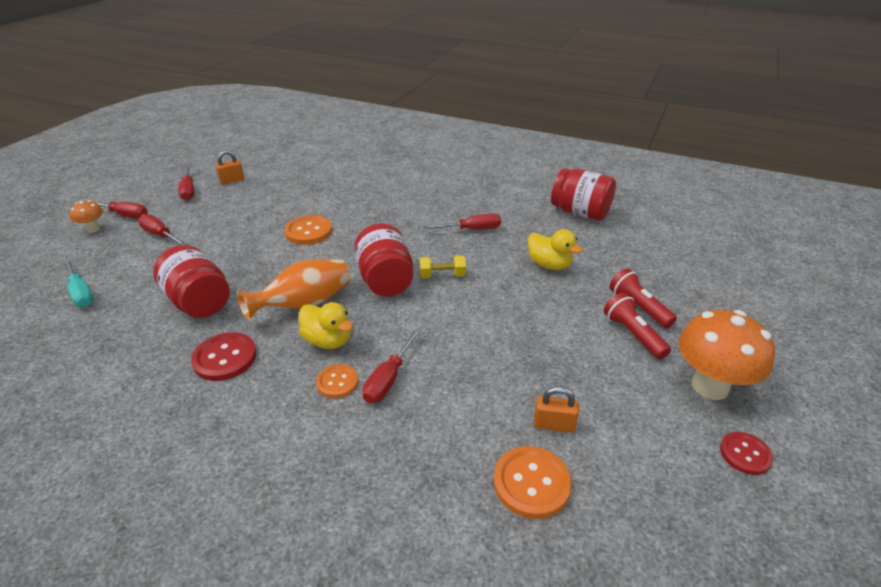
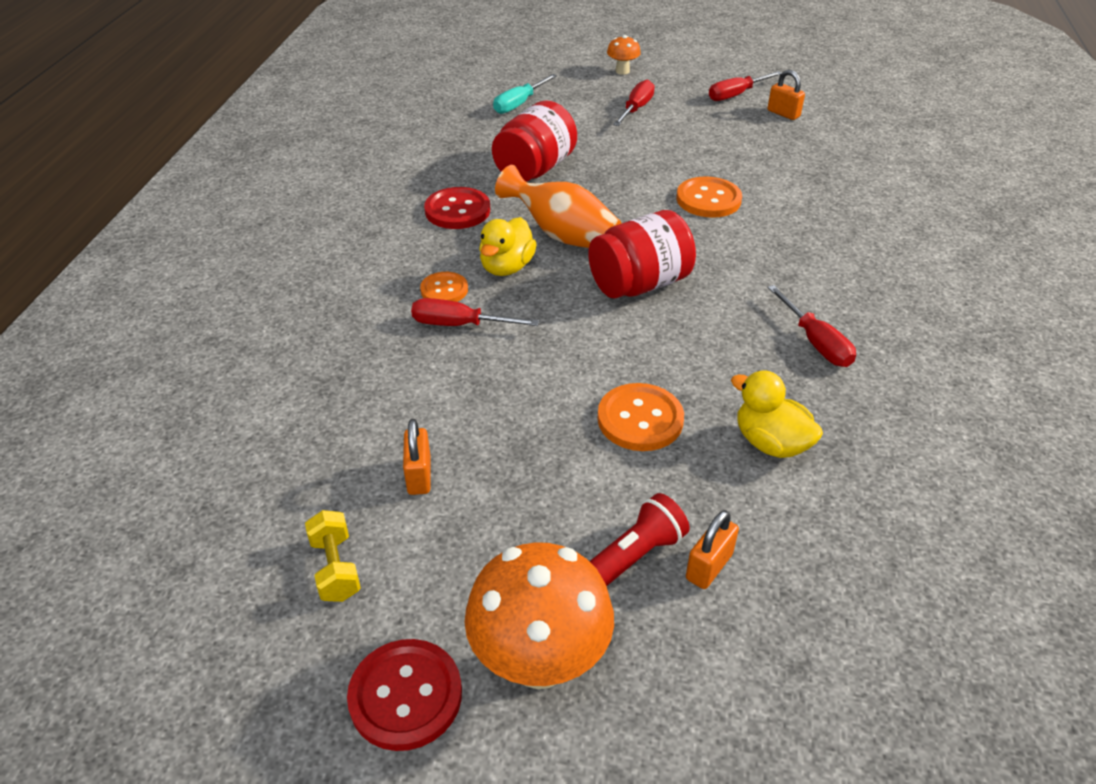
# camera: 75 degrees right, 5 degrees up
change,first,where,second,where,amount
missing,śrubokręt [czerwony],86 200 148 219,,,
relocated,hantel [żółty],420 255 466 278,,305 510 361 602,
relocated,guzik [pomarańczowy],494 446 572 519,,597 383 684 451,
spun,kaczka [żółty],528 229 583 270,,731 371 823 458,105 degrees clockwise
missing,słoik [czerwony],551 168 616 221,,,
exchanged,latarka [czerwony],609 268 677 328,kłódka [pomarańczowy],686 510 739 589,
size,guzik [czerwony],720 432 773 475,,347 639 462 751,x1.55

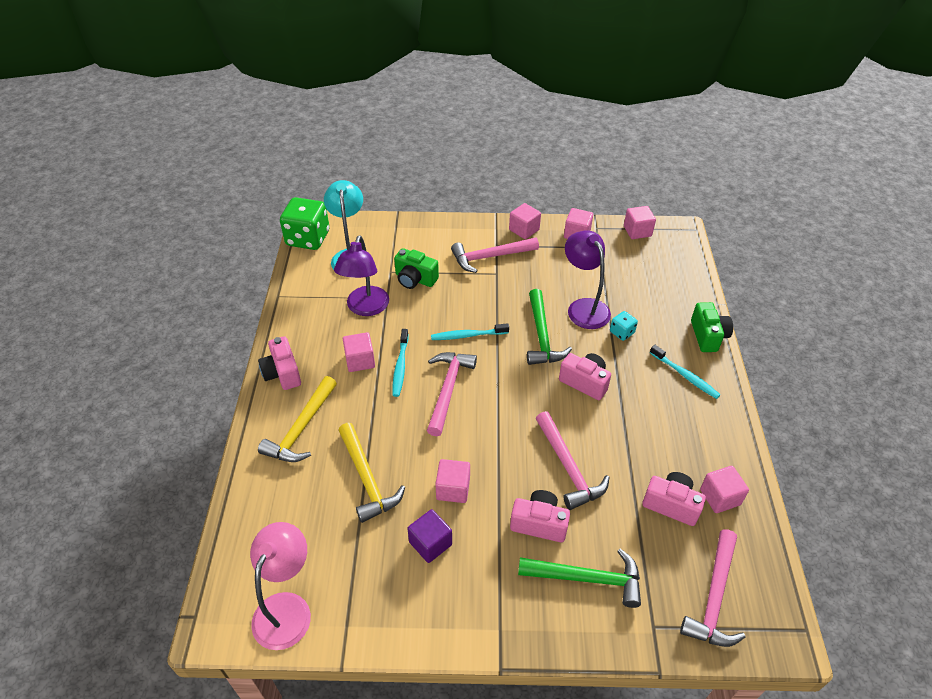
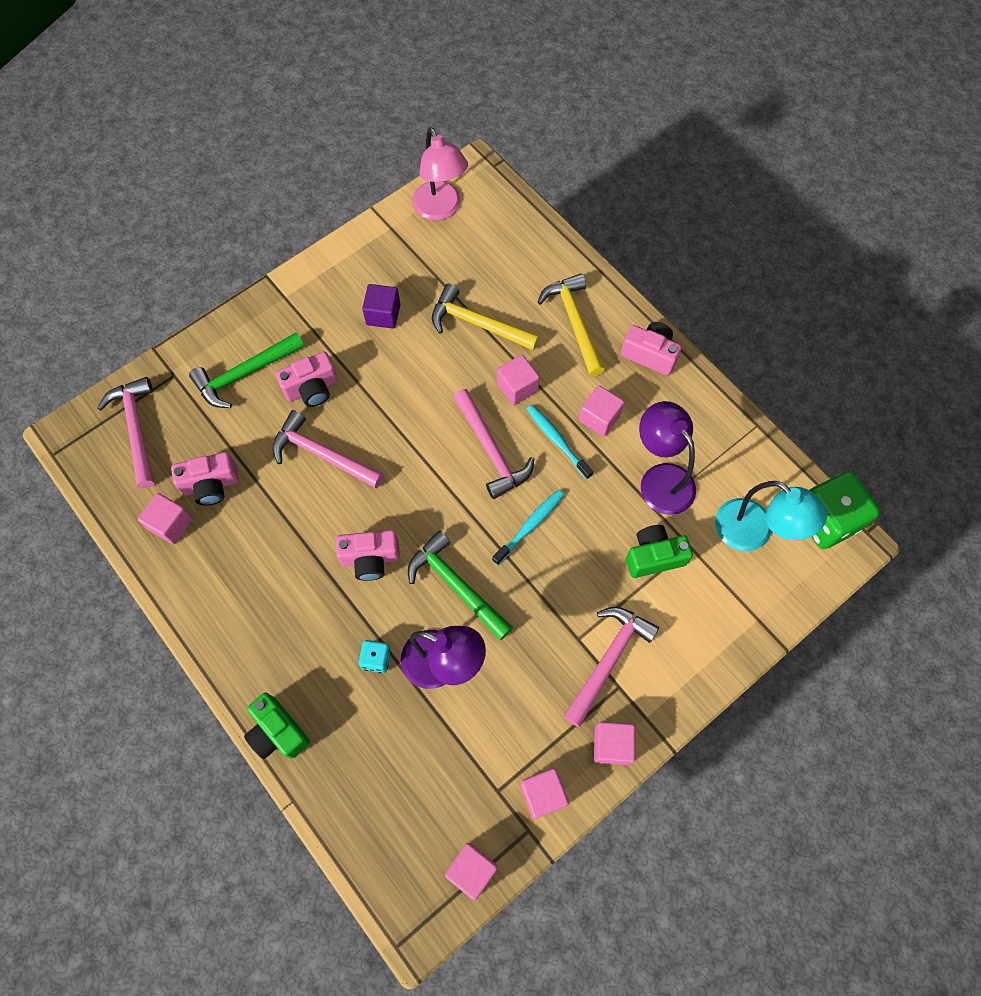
# camera: 140 degrees right, 20 degrees up
change,first,where,second,where,amount
relocated,sześcian [różowy],435 459 470 503,,497 355 540 405,
missing,szczoteczka do zębów [turkusowy],650 345 720 399,,,

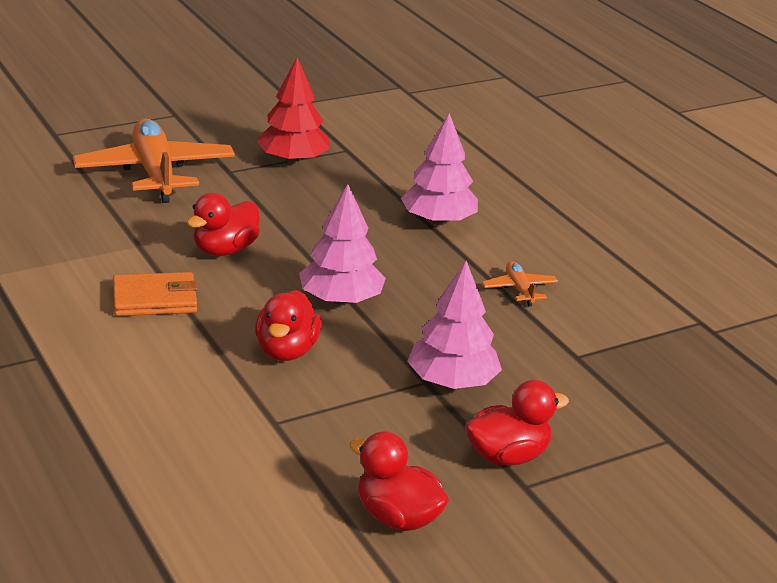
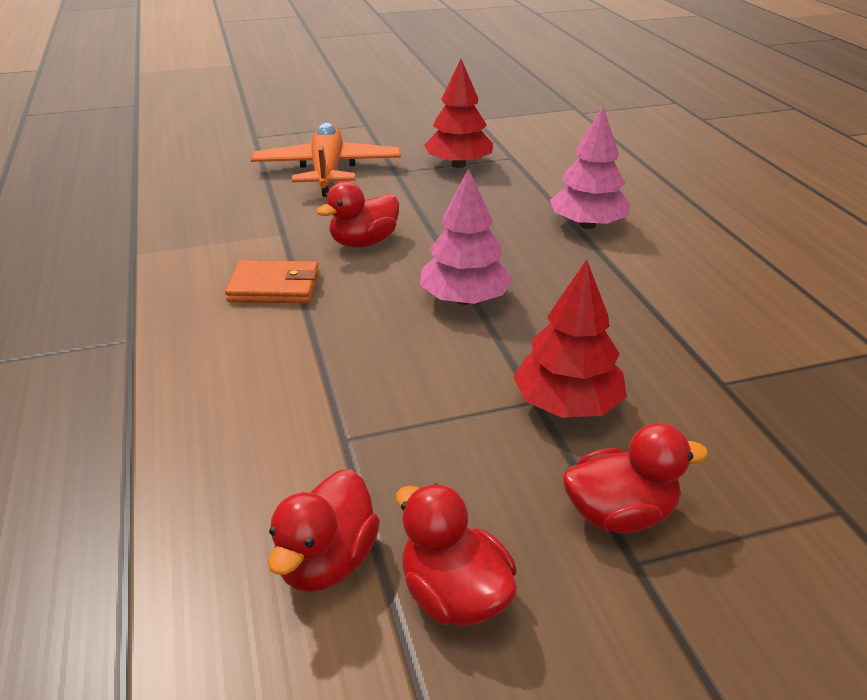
# camera: 15 degrees right, 5 degrees up
change,first,where,second,where,amount
relocated,kaczka [czerwony],255 290 322 361,,268 469 380 592,
colour,drzewko [różowy],407 261 502 389,drzewko [czerwony],513 259 627 418,
missing,samolot [pomarańczowy],482 261 558 306,,,

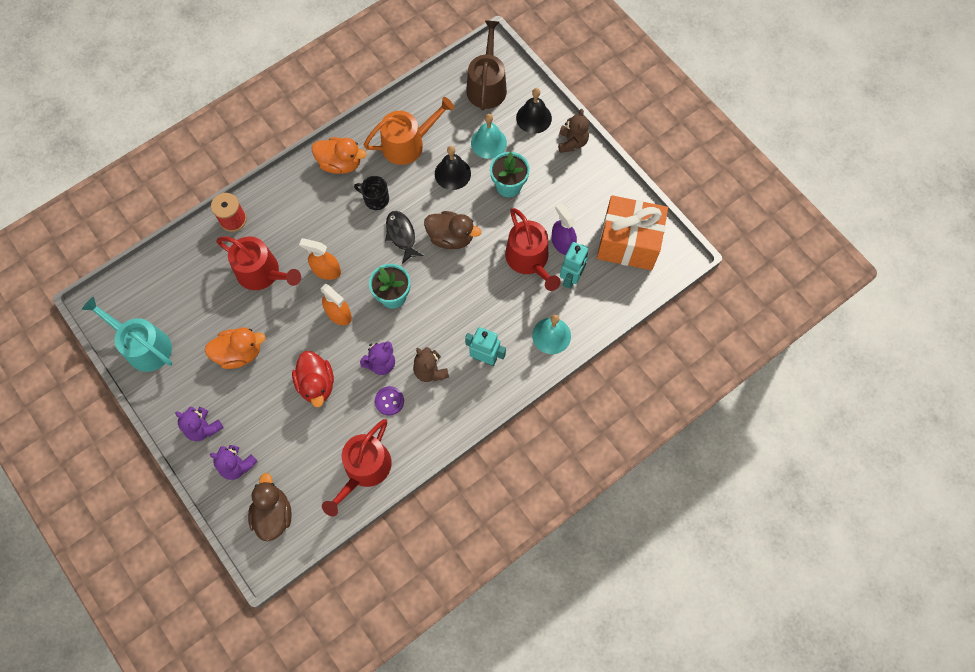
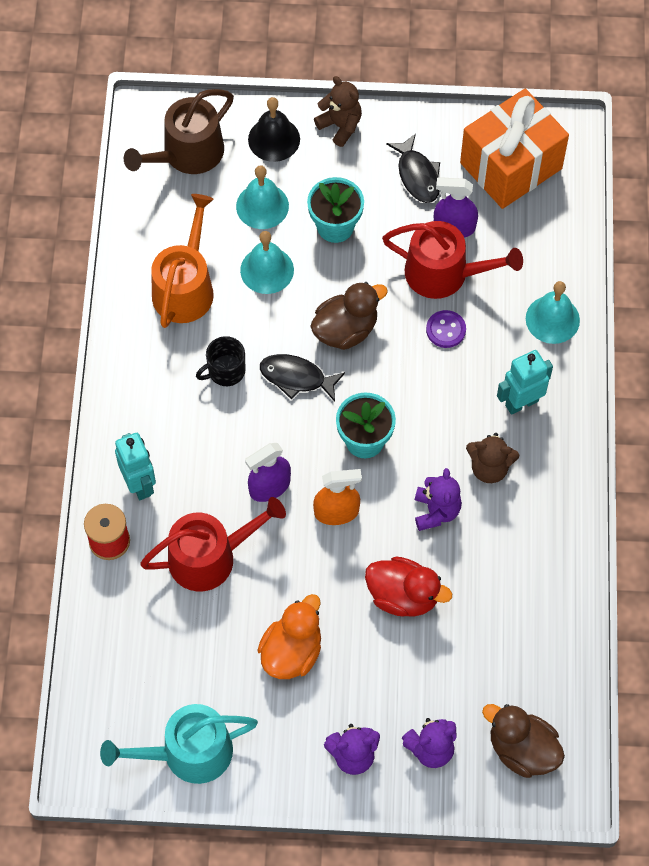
# camera: 50 degrees left, 5 degrees down
change,first,where,second,where,amount
colour,spryskiwacz [pomarańczowy],299 238 341 280,spryskiwacz [fioletowy],245 443 291 502,
missing,kaczka [pomarańczowy],312 137 367 174,,,
missing,konewka [czerwony],322 419 392 516,,,
relocated,guzik [fioletowy],375 386 404 415,,426 310 466 348,
colour,dzwonek [czarny],435 146 471 190,dzwonek [turkusowy],240 231 294 294,
spun,konewka [brązowy],466 20 507 110,,124 89 234 174,90 degrees counterclockwise
relocated,robot [turkusowy],560 242 588 289,,115 433 156 500,
appeared,,,ryba [czarny],386 134 440 203,

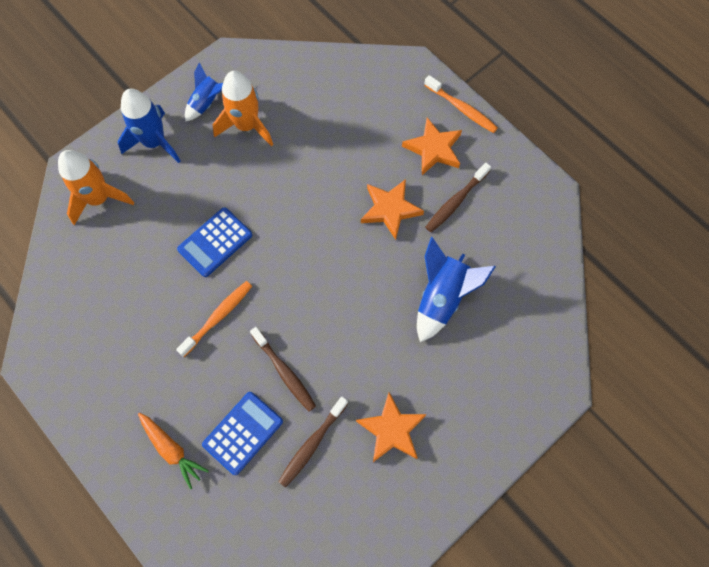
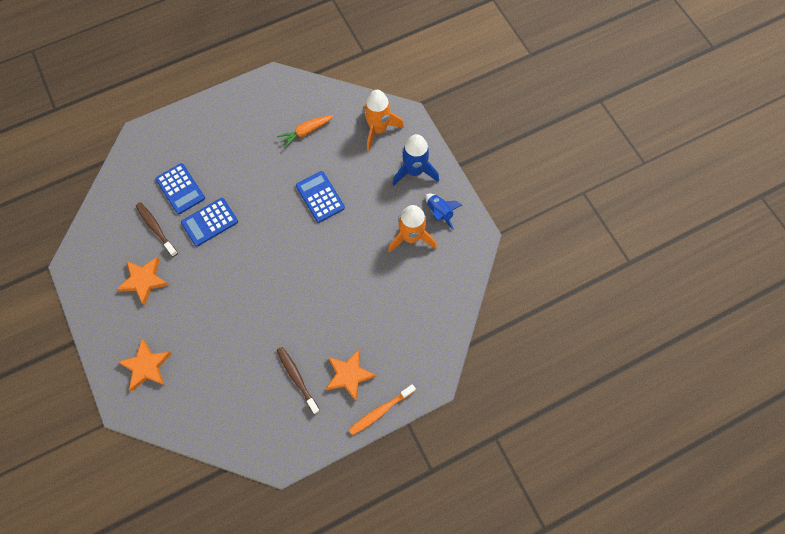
# camera: 105 degrees right, 0 degrees up
change,first,where,second,where,amount
relocated,marchewka [pomarańczowy],138 413 209 490,,277 115 334 148,
missing,szczoteczka do zębów [pomarańczowy],176 281 252 357,,,
exchanged,szczoteczka do zębów [brązowy],250 327 316 412,kalkulator [niebieski],181 198 238 246,
relocated,gwiazda [pomarańczowy],361 179 424 240,,118 339 172 391,
missing,rakieta [niebieski],417 237 496 342,,,

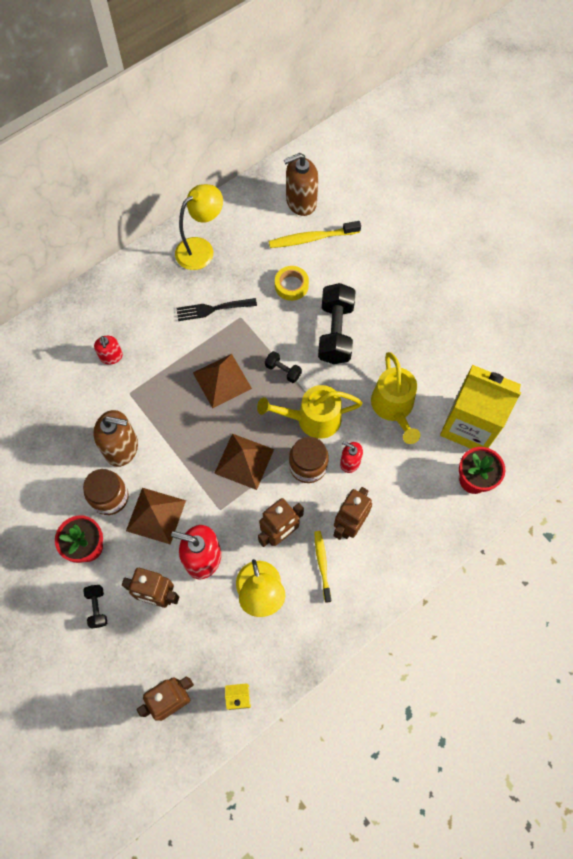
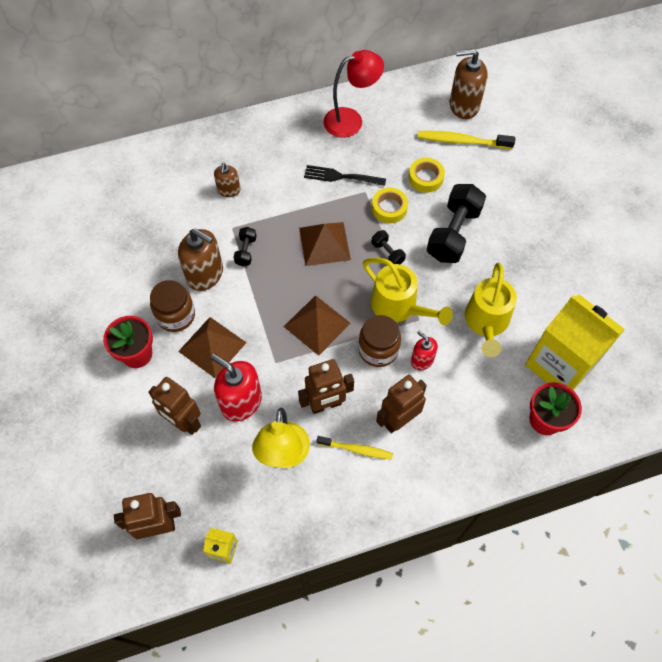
# camera: 20 degrees right, 5 degrees down
change,first,where,second,where,amount
relocated,hantel [czarny],83 585 107 629,,233 227 257 266,
colour,dozownik mydła [czerwony],94 336 123 365,dozownik mydła [brązowy],214 163 240 197,
colour,lampka [żółty],175 184 223 270,lampka [czerwony],323 50 384 138,
spun,konewka [żółty],257 385 363 439,,363 258 453 325,150 degrees counterclockwise
spun,szczoteczka do zębów [żółty],315 531 331 603,,317 436 393 460,90 degrees clockwise
appeared,,,taśma klejąca [żółty],372 188 408 223,

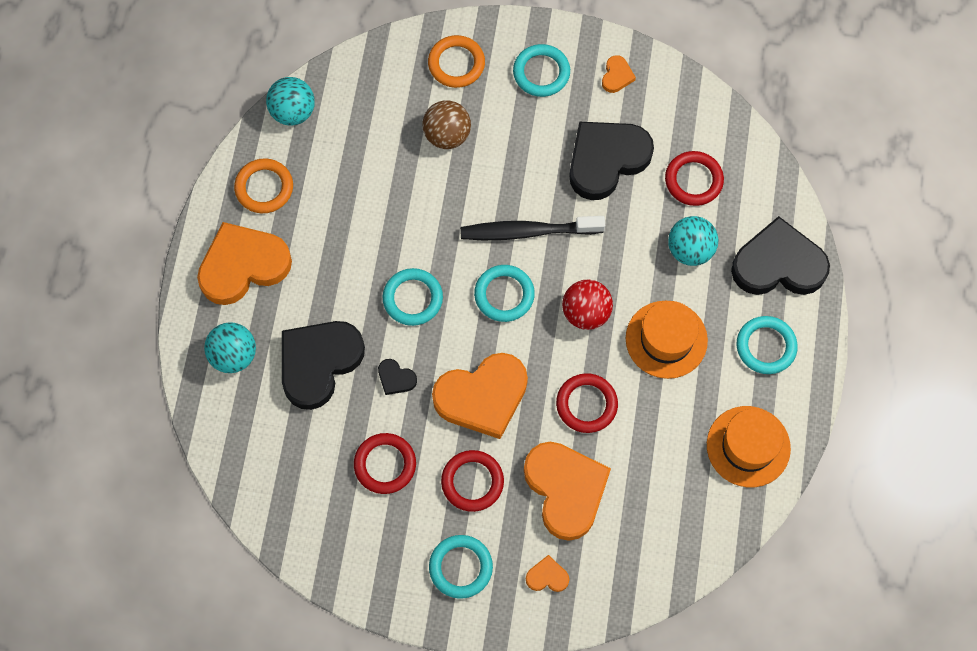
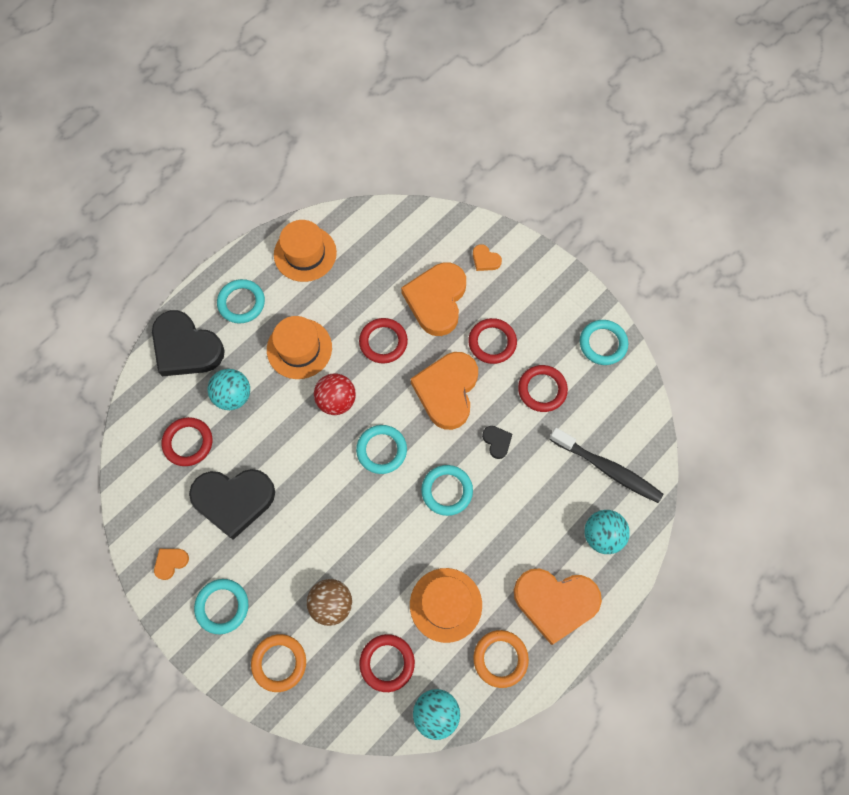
# camera: 145 degrees left, 0 degrees up
change,first,where,second,where,amount
missing,serce [czarny],282 321 365 410,,,
relocated,pierścień [turkusowy],429 535 493 599,,580 320 628 365,
spun,serce [pomarańczowy],432 353 528 439,,411 352 478 430,90 degrees counterclockwise
relocated,szczoteczka do zębów [czarny],460 216 605 240,,549 428 663 503,
appeared,,,pierścień [czerwony],359 634 415 692,
appeared,,,kapelusz [pomarańczowy],410 568 482 643,

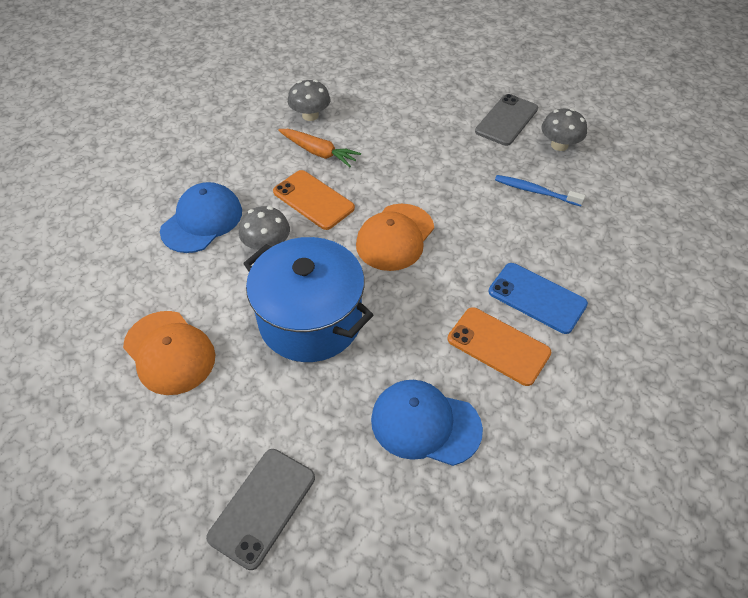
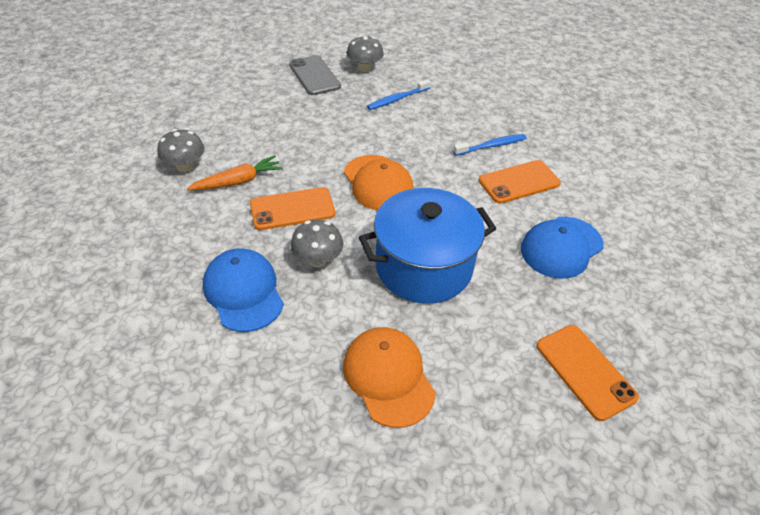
# camera: 60 degrees left, 5 degrees down
change,first,where,second,where,amount
spun,czapka [pomarańczowy],123 311 215 395,,343 327 436 428,105 degrees counterclockwise
colour,telefon [szary],206 449 315 570,telefon [pomarańczowy],536 325 639 421,
exchanged,telefon [niebieski],489 263 588 334,szczoteczka do zębów [niebieski],453 134 527 156,

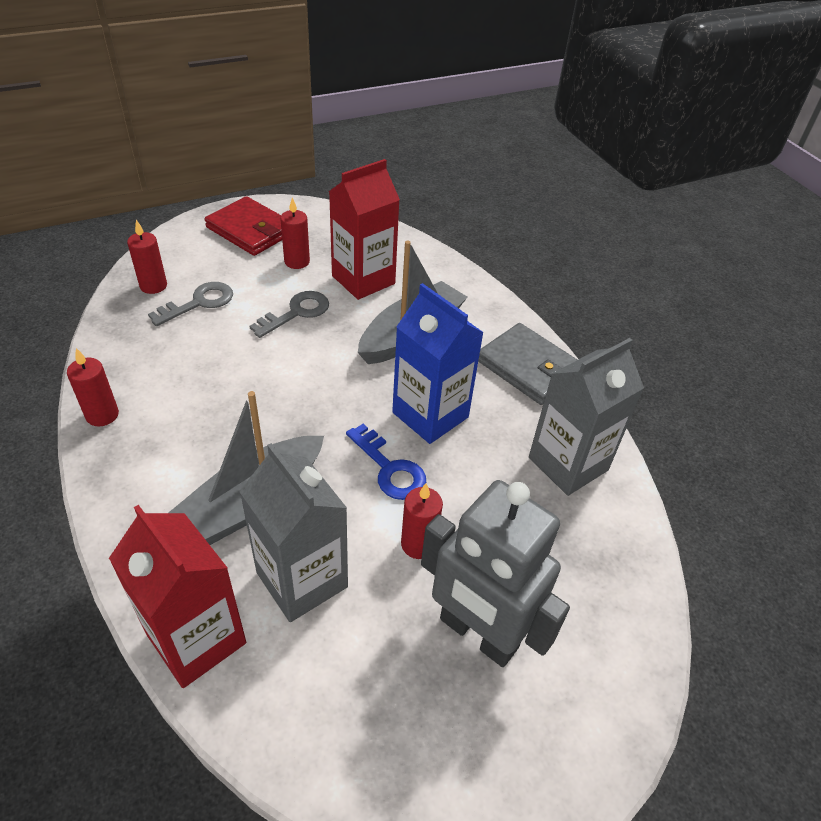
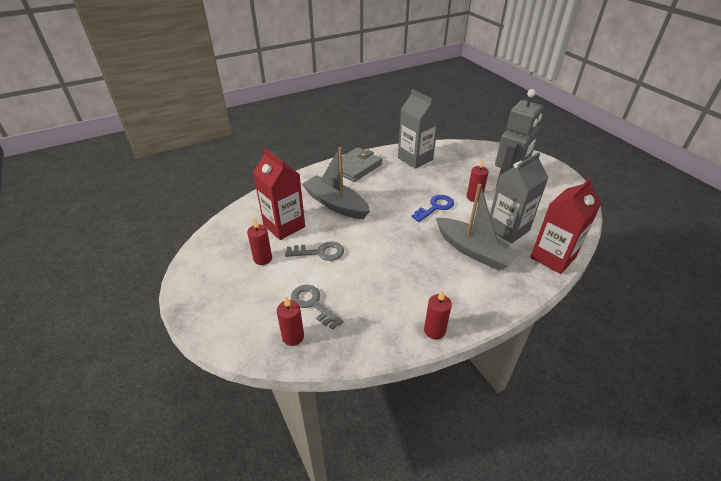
# camera: 90 degrees left, 5 degrees down
change,first,where,second,where,amount
missing,portfel [czerwony],204 196 282 256,,,
spun,klucz [szary],249 291 329 338,,285 241 344 261,135 degrees clockwise
missing,karton mleka [niebieski],392 283 484 444,,,

